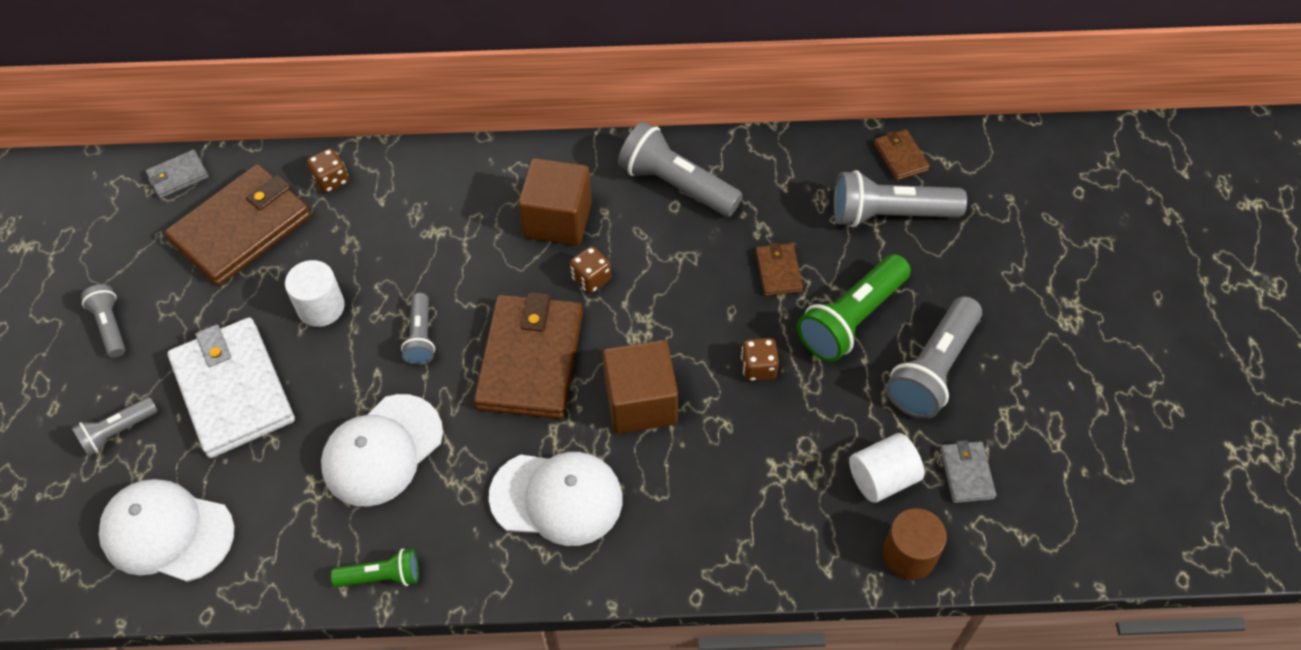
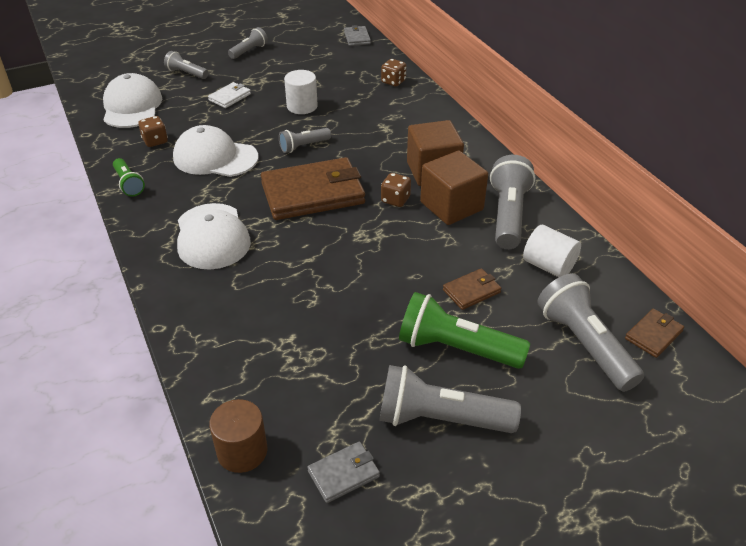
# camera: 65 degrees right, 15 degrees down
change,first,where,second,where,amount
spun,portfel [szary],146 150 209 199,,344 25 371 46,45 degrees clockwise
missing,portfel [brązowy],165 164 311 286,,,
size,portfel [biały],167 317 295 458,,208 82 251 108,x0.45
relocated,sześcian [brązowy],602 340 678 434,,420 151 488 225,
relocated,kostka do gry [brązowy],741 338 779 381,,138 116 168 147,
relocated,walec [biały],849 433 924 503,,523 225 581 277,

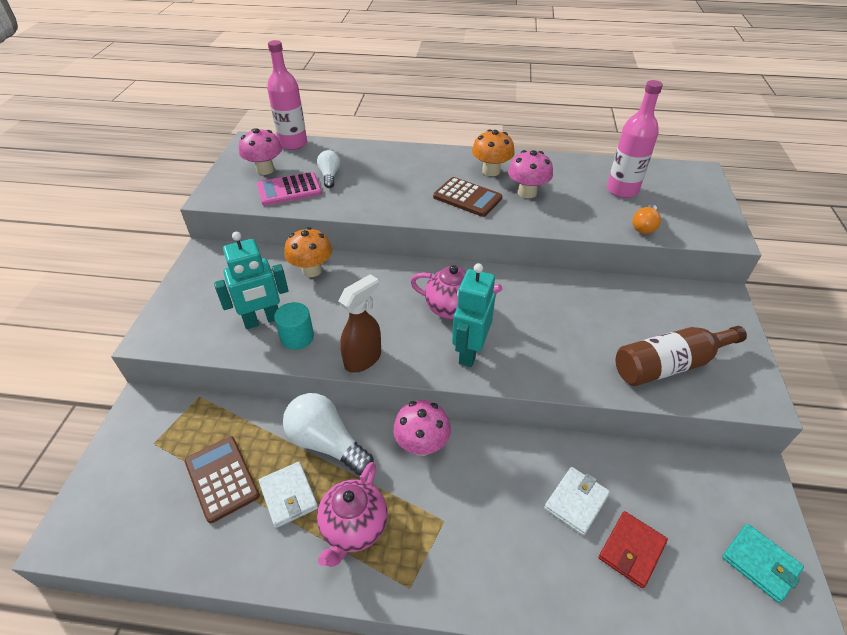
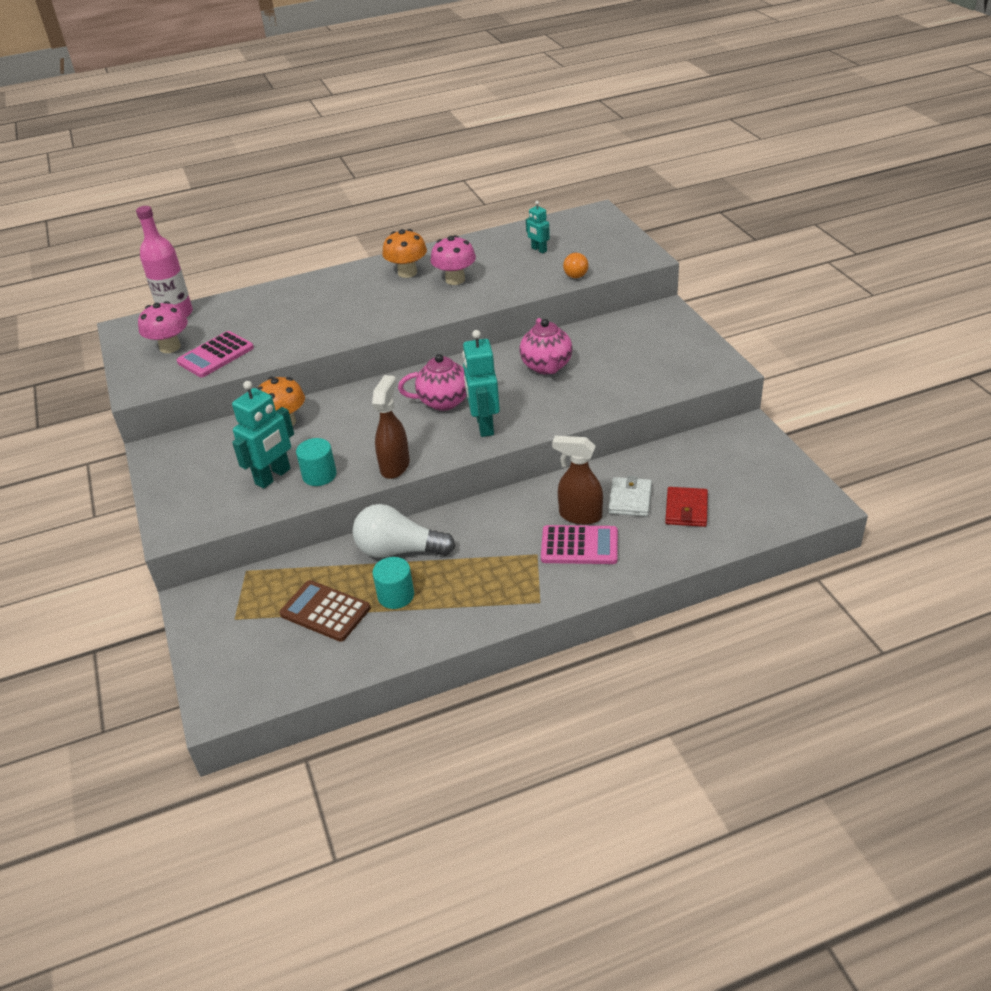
# camera: 25 degrees left, 5 degrees down
change,first,where,second,where,amount
exchanged,portfel [biały],259 462 318 528,walec [turkusowy],372 557 414 609,
missing,żarówka [biały],317 150 340 188,,,
relocated,imbryk [różowy],317 462 388 567,,520 318 573 374,
missing,grzyb [różowy],393 400 451 456,,,
missing,kalkulator [brązowy],433 177 502 217,,,
exchanged,butelka [różowy],607 80 663 198,robot [turkusowy],526 201 550 253,
missing,butelka [brązowy],616 326 747 386,,,
missing,portfel [turkusowy],722 524 804 603,,,
appeared,,,kalkulator [różowy],541 525 618 564,
appeared,,,spryskiwacz [brązowy],552 436 603 525,

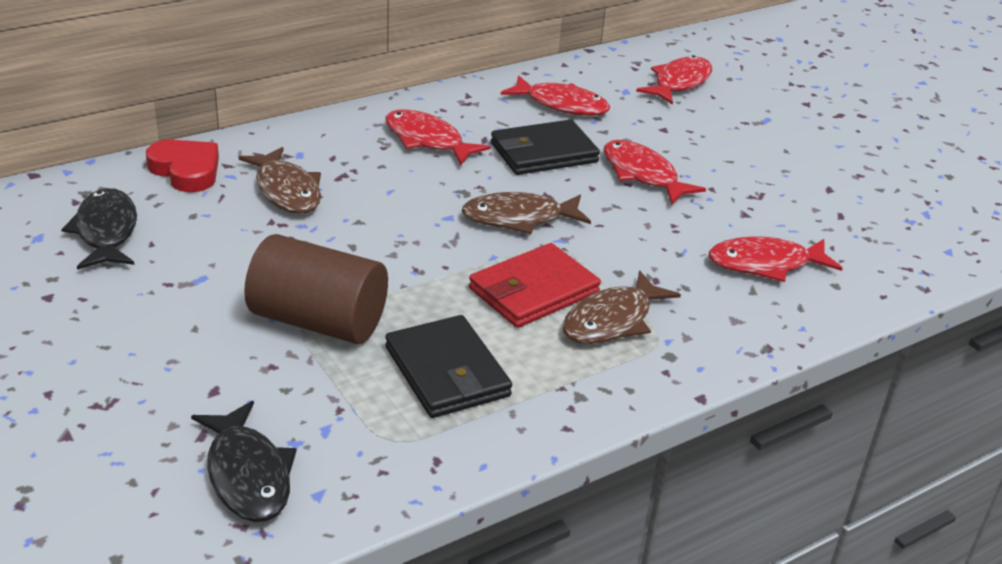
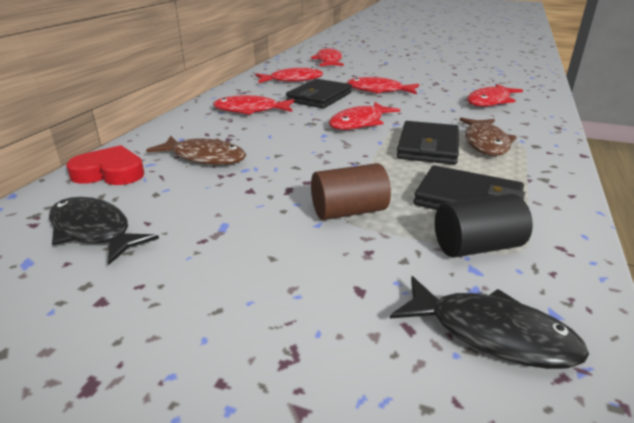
# camera: 35 degrees left, 5 degrees down
change,first,where,second,where,amount
size,walec [brązowy],244 234 388 344,,311 163 391 220,x0.66
colour,ryba [brązowy],462 192 591 234,ryba [czerwony],329 102 400 130,
colour,portfel [czerwony],469 243 601 328,portfel [czarny],396 121 459 165,
appeared,,,walec [czarny],435 194 533 258,

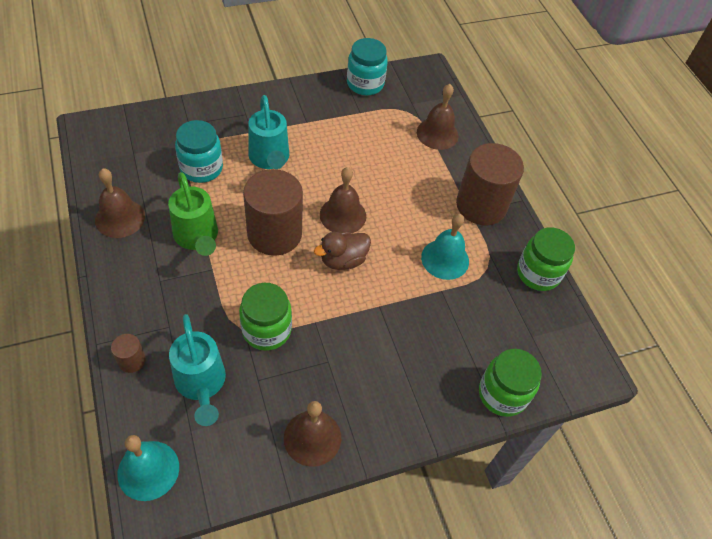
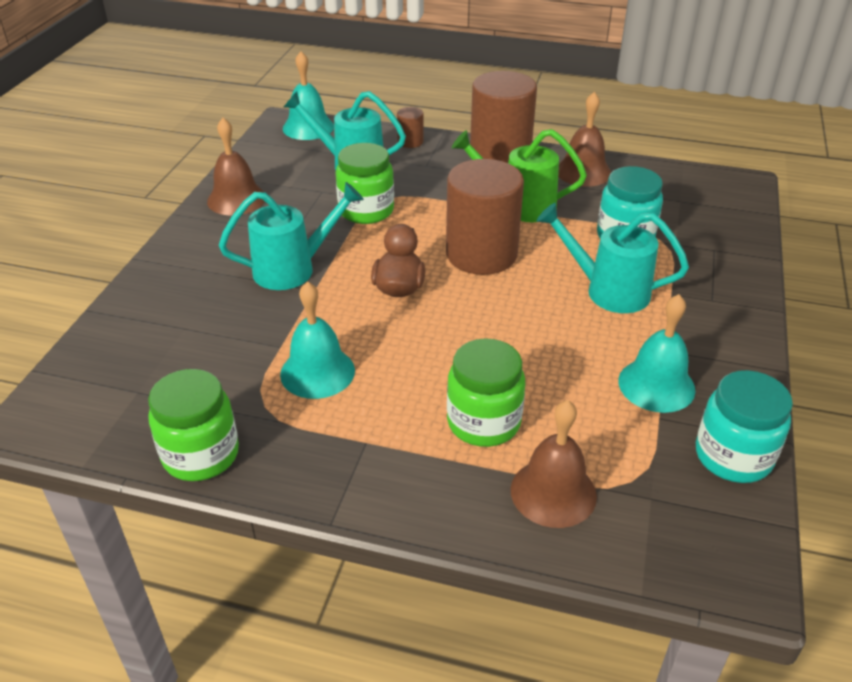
# camera: 130 degrees right, 15 degrees down
change,first,where,second,where,amount
missing,dzwonek [brązowy],320 167 366 233,,,
relocated,walec [brązowy],456 143 524 225,,470 71 537 163,
relocated,słoik [zielony],479 349 542 417,,447 338 525 447,
appeared,,,konewka [turkusowy],219 182 364 290,
appeared,,,dzwonek [turkusowy],618 294 695 413,

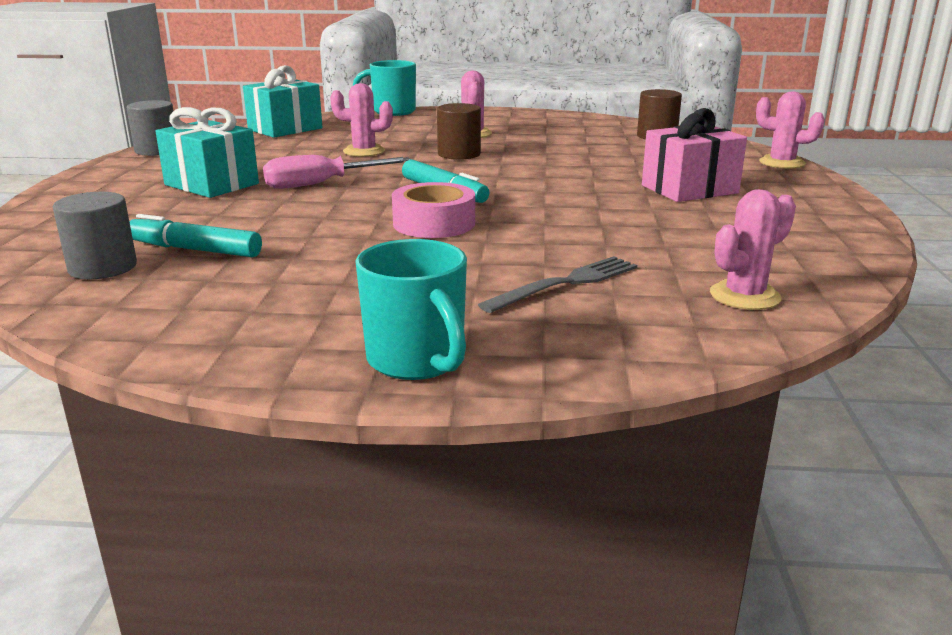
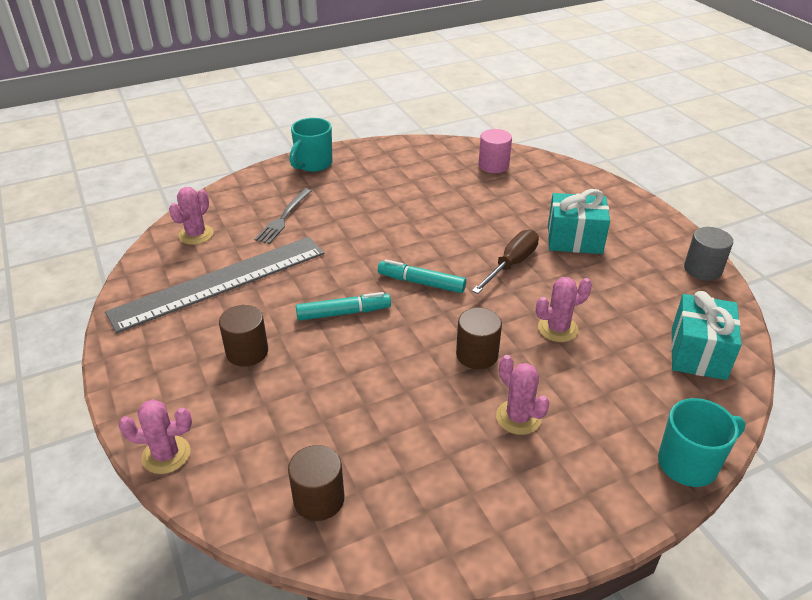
# camera: 150 degrees right, 15 degrees up
change,first,where,second,where,amount
colour,walec [szary],53 192 137 279,walec [różowy],479 129 512 173,
relocated,flamaster [turkusowy],129 214 262 257,,296 292 391 321,
colour,śrubokręt [różowy],263 155 411 189,śrubokręt [brązowy],472 230 539 294,
spun,kubek [turkusowy],355 239 467 380,,289 118 332 172,90 degrees counterclockwise
missing,taśma klejąca [różowy],392 182 475 238,,,
exchanged,prezent [różowy],642 108 747 202,walec [brązowy],219 305 268 367,
appeared,,,linijka [szary],105 237 324 333,

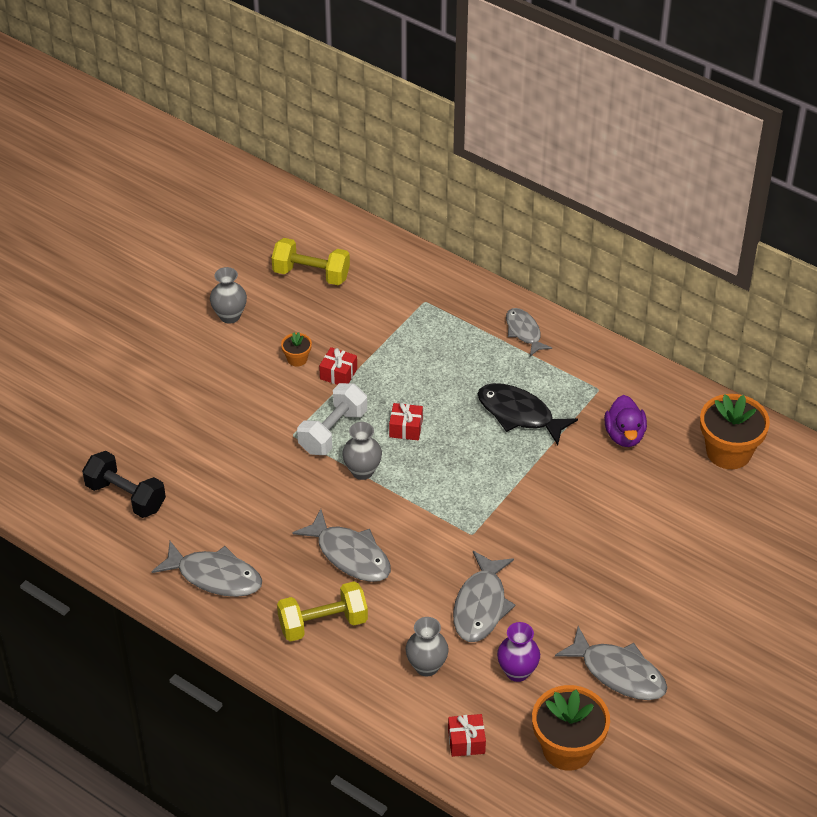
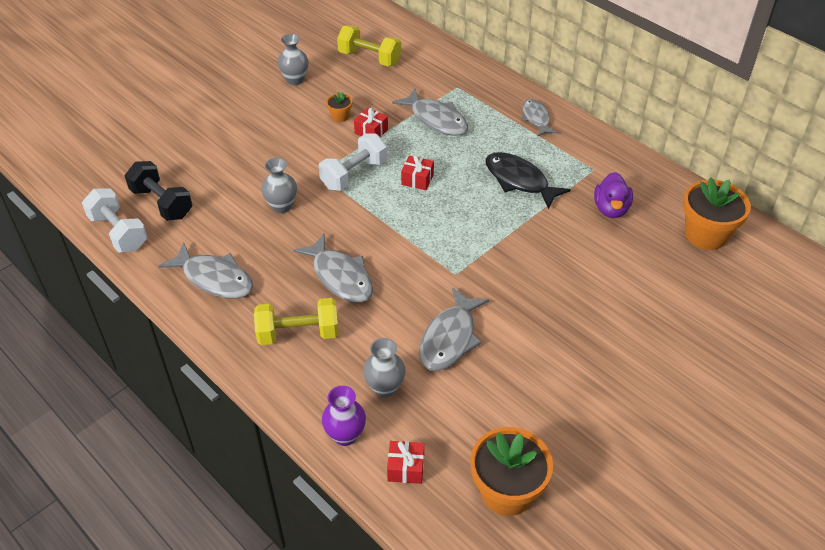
# camera: 10 degrees right, 0 degrees up
change,first,where,second,where,amount
relocated,wazon [szary],342 422 382 480,,261 158 297 213,
relocated,wazon [fioletowy],497 622 540 682,,322 386 366 446,
relocated,ryba [szary],555 626 667 700,,392 89 468 136,
appeared,,,hantel [biały],82 188 147 253,

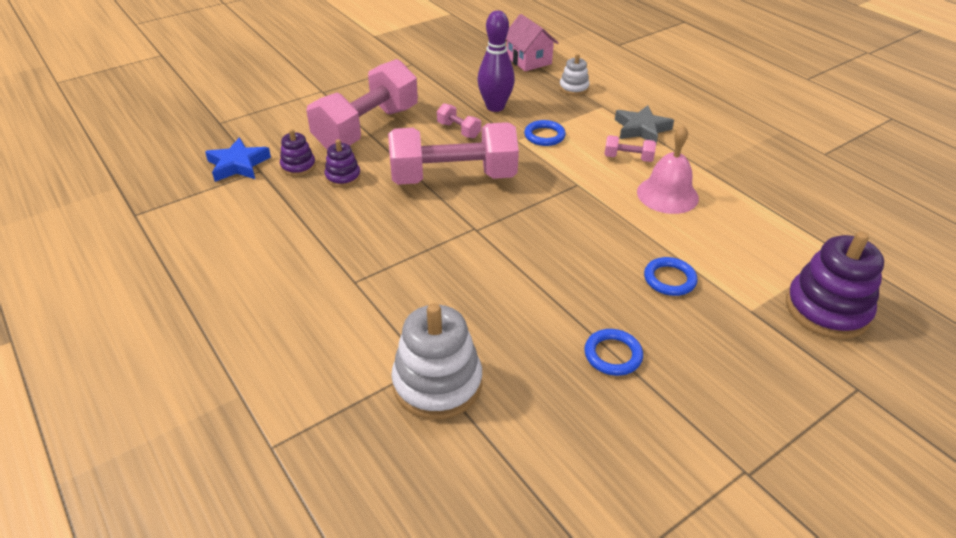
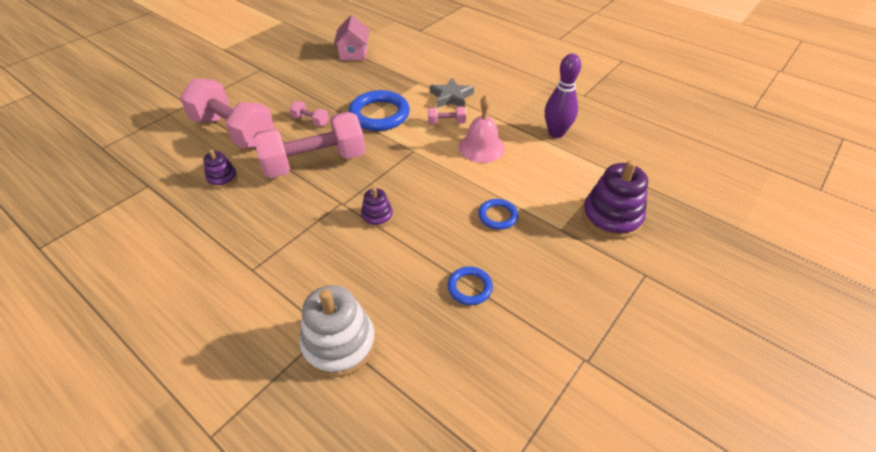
# camera: 15 degrees left, 5 degrees up
change,first,where,second,where,amount
missing,gwiazda [niebieski],205 137 271 182,,,
relocated,zabawka nakładanka [fioletowy],280 129 316 176,,361 187 393 228,
spun,hantel [różowy],306 59 418 149,,180 78 275 148,75 degrees counterclockwise
relocated,kręgiel [fioletowy],477 10 515 112,,545 54 581 138,
spun,domek [różowy],506 14 558 71,,334 15 369 60,45 degrees clockwise
size,pierścień [niebieski],524 120 566 146,,349 90 410 131,x1.87
missing,zabawka nakładanka [biały],559 54 590 95,,,

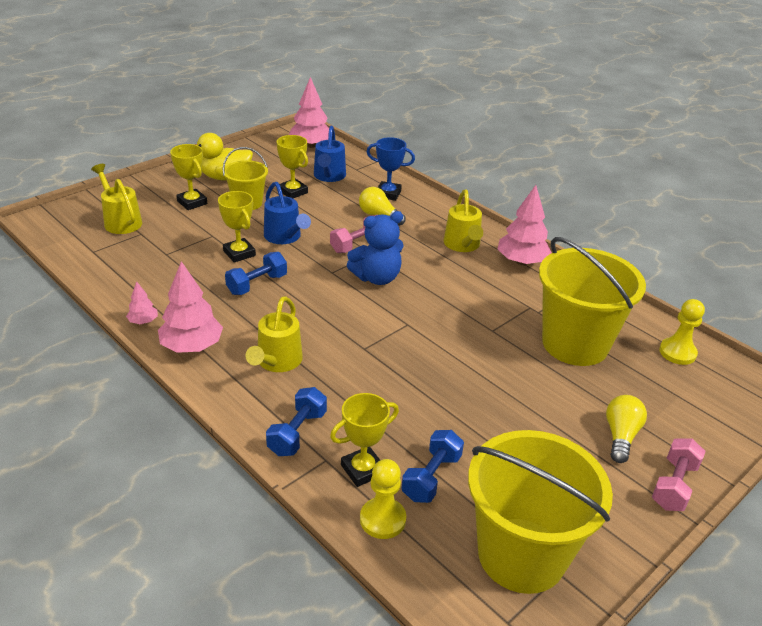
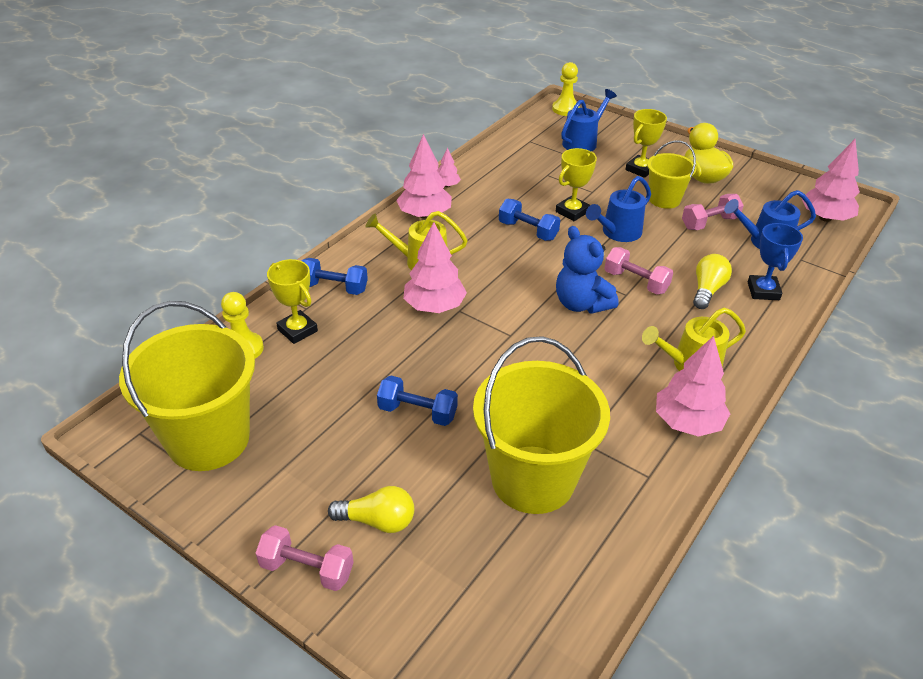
# camera: 80 degrees right, 5 degrees up
change,first,where,second,where,amount
colour,konewka [żółty],91 164 142 234,konewka [niebieski],561 89 617 152,
exchanged,puchar [żółty],276 135 308 198,hantel [różowy],682 194 744 230,
relocated,hantel [niebieski],401 430 464 503,,377 376 458 426,
relocated,pionek [żółty],659 299 705 365,,552 62 579 116,
appeared,,,drzewko [różowy],403 222 467 313,

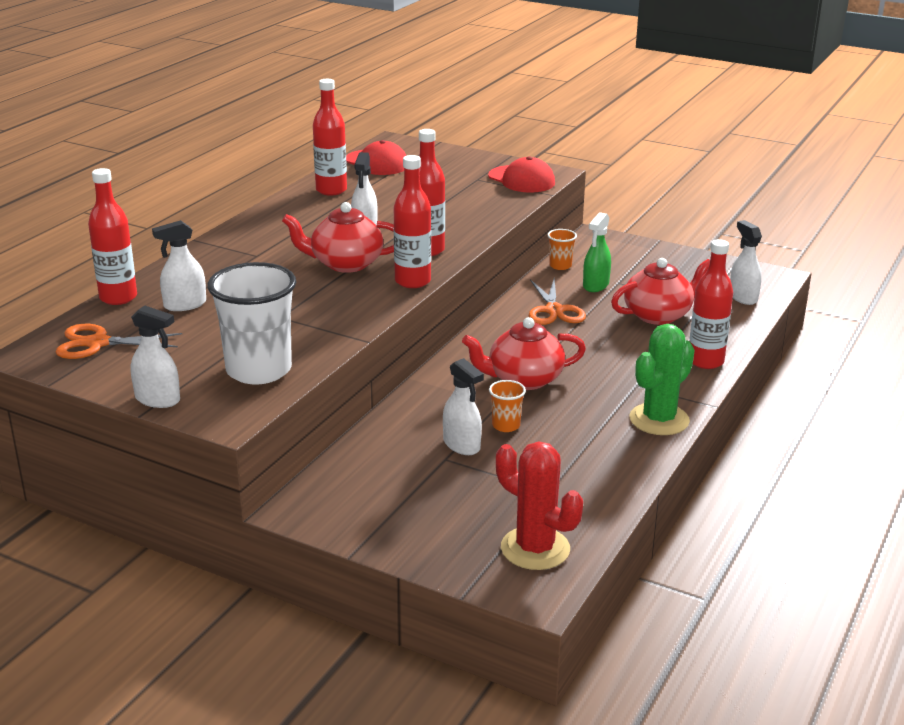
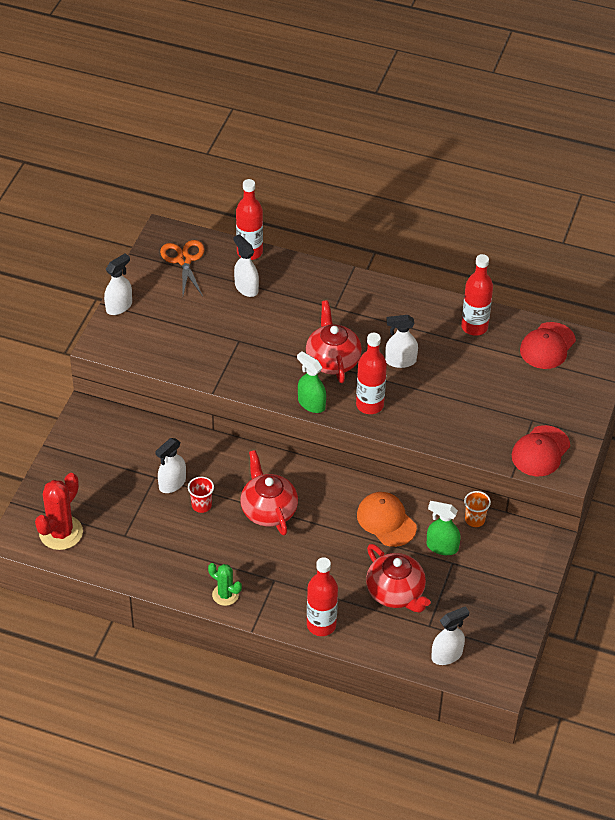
# camera: 80 degrees right, 20 degrees up
change,first,where,second,where,amount
spun,spryskiwacz [biały],131 305 180 408,,104 253 132 315,150 degrees counterclockwise
missing,szklanka [biały],208 262 296 385,,,
exchanged,butelka [czerwony],394 155 431 288,spryskiwacz [zielony],297 351 326 413,
colour,szklanka [pomarańczowy],489 380 526 432,szklanka [czerwony],188 477 214 513,
exchanged,nożyczki [pomarańczowy],529 278 586 325,czapka [pomarańczowy],357 492 417 547,
size,kaktus [zielony],629 324 695 435,,208 563 242 606,x0.60

